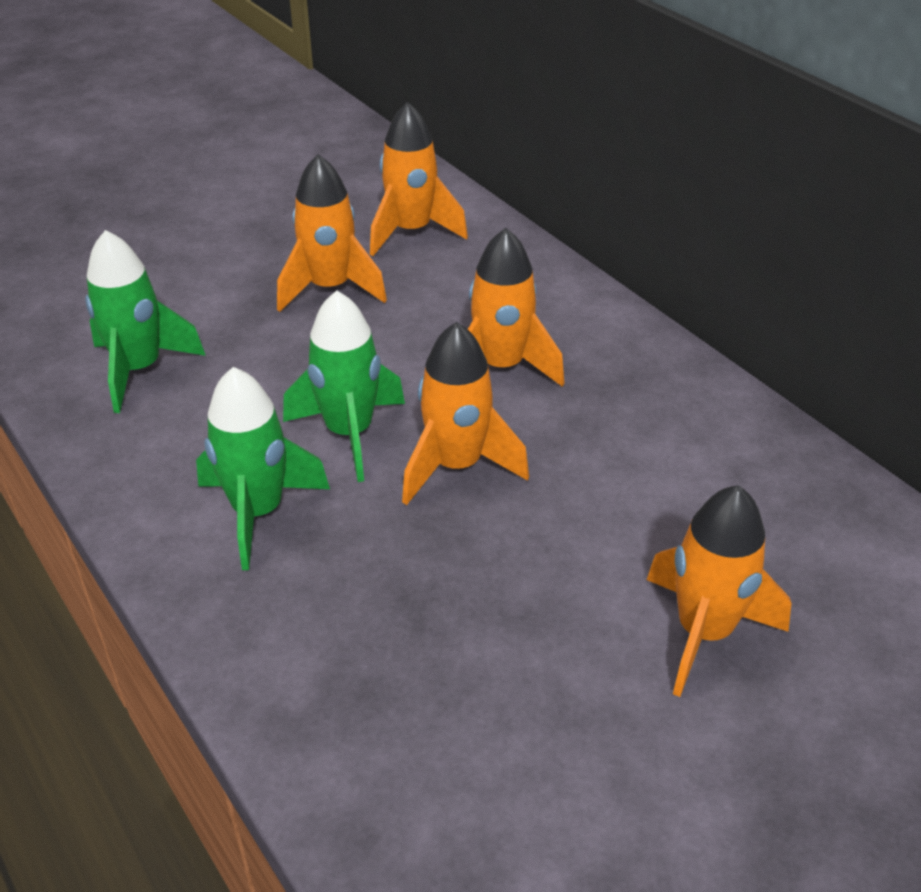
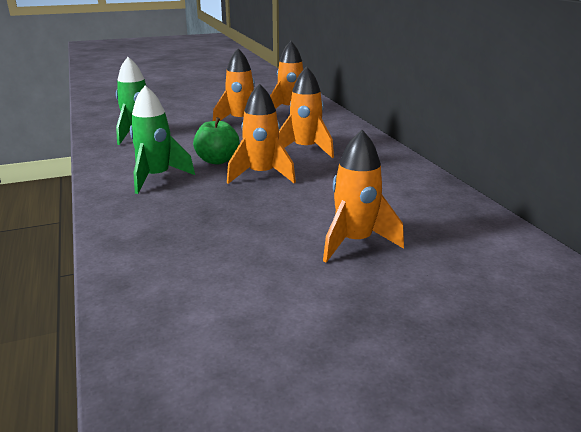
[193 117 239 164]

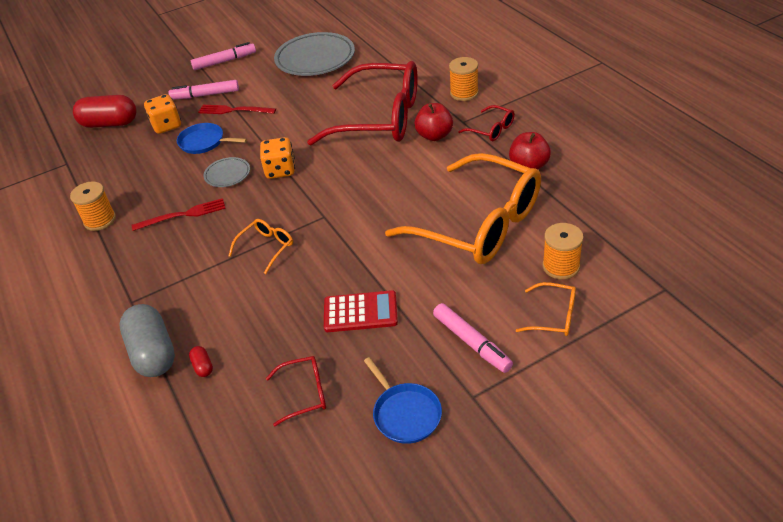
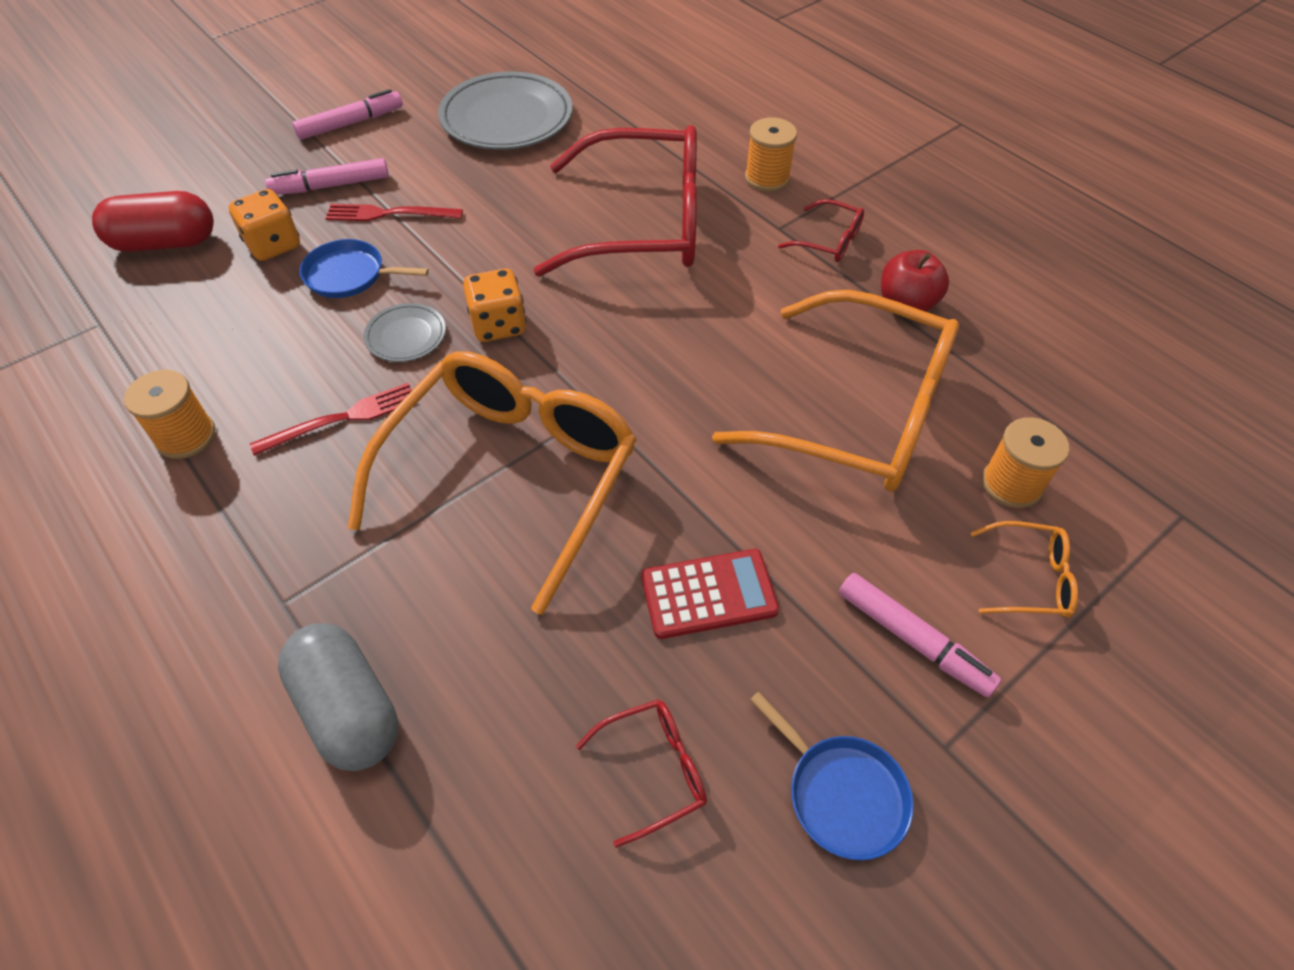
[189 346 213 377] (first image)
[414 103 453 141] (first image)
[348 351 637 615]

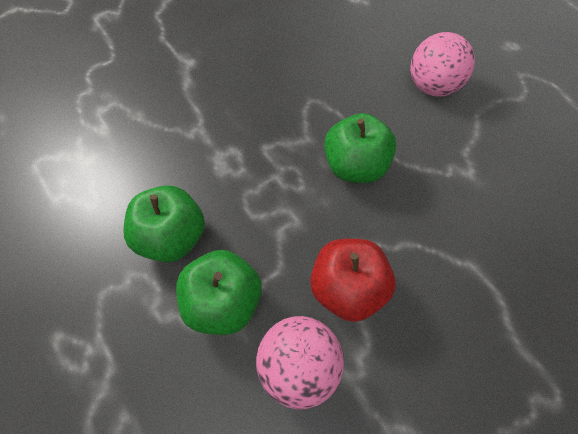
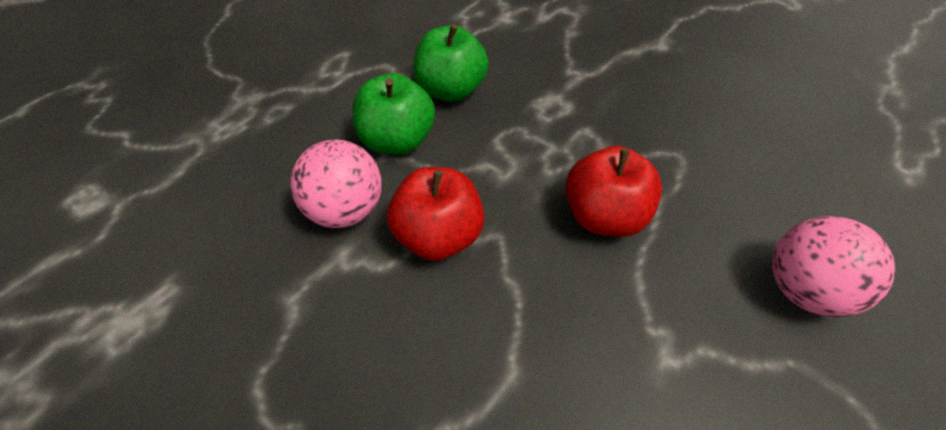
[566 146 662 237]

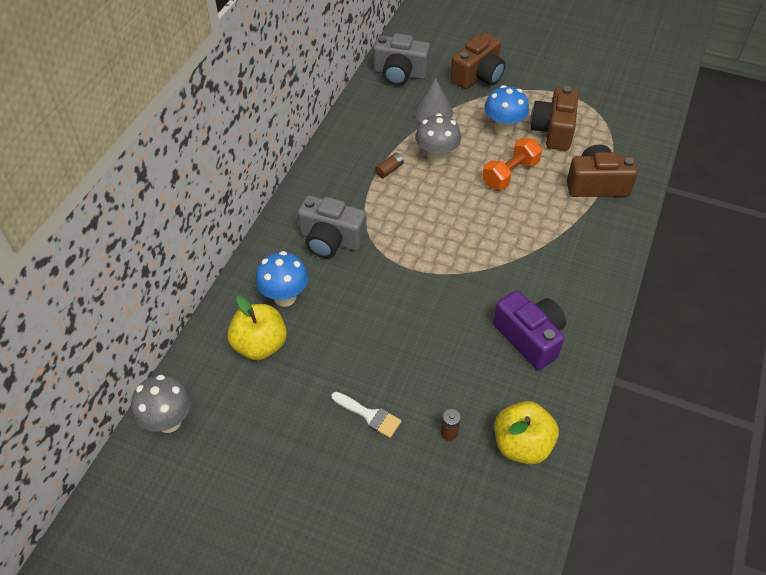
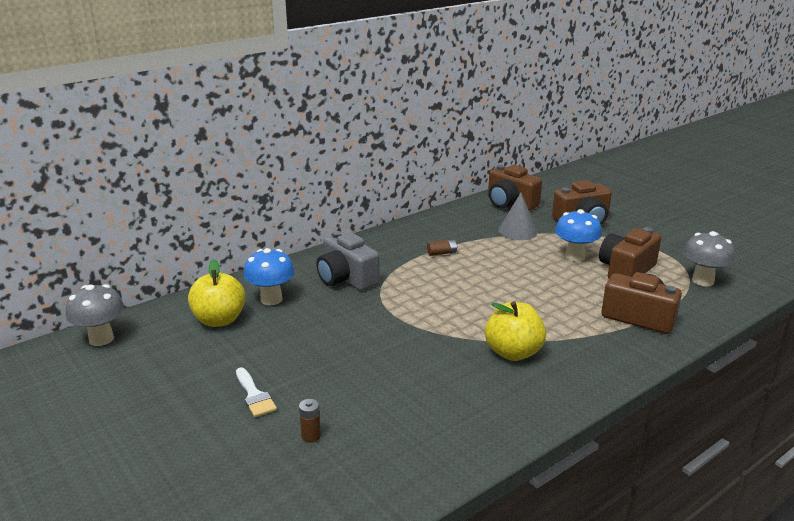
[482 138 542 190] (first image)
[493 291 566 370] (first image)
[683 231 735 287]
[485 301 546 361]
[488 165 542 211]

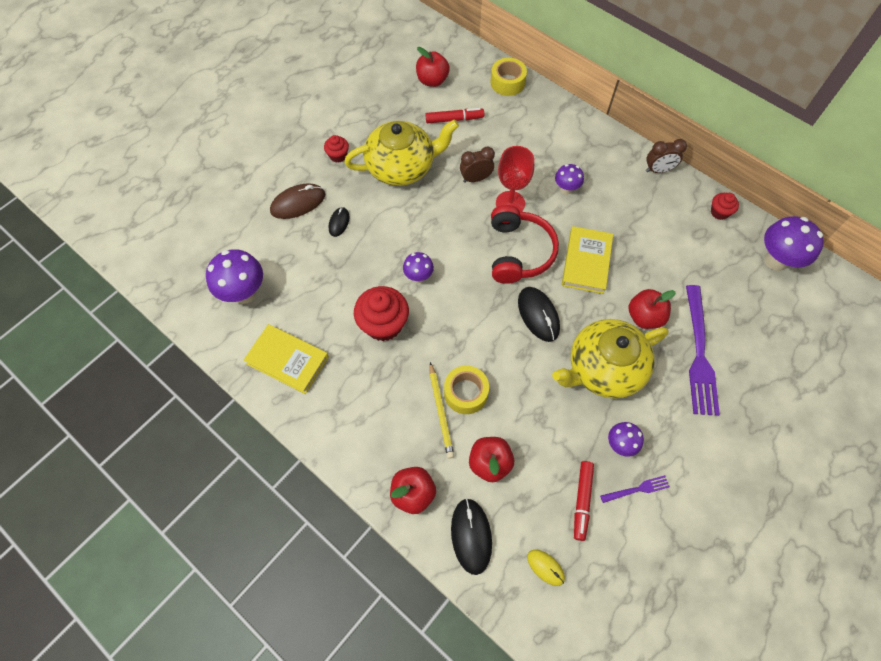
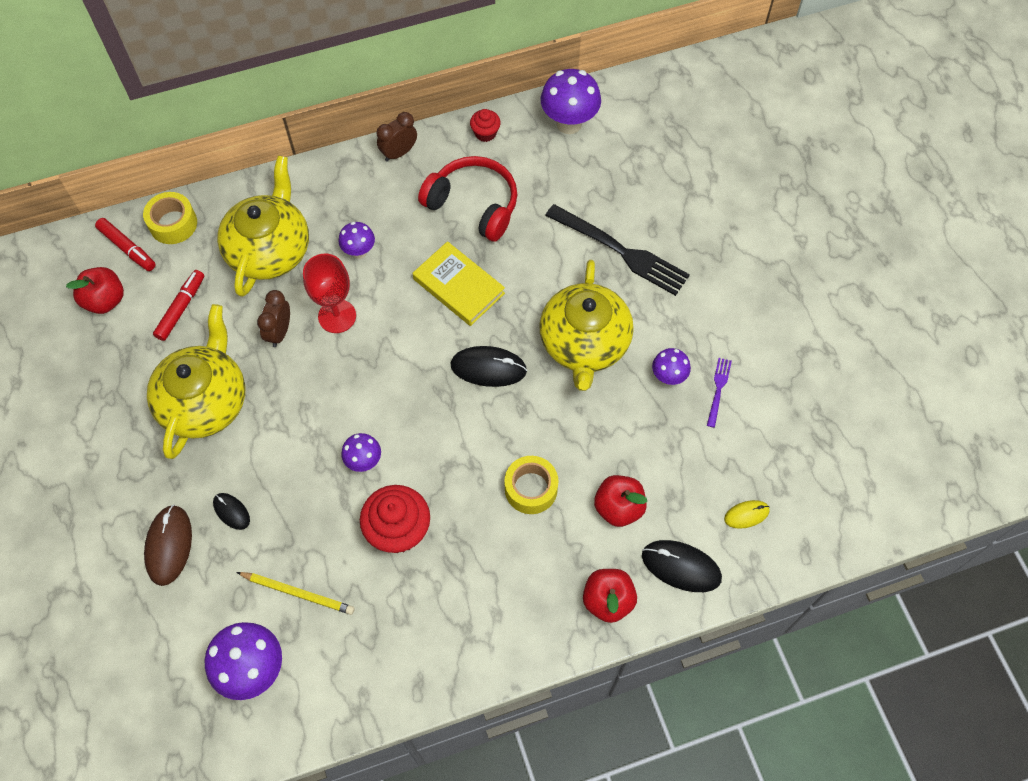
[243 324 329 394] (first image)
[324 135 349 163] (first image)
[629 289 676 329] (first image)
[217 156 309 297]
[237 572 355 615]
[418 156 517 241]
[95 218 156 271]
[545 204 690 296]
[376 112 417 162]

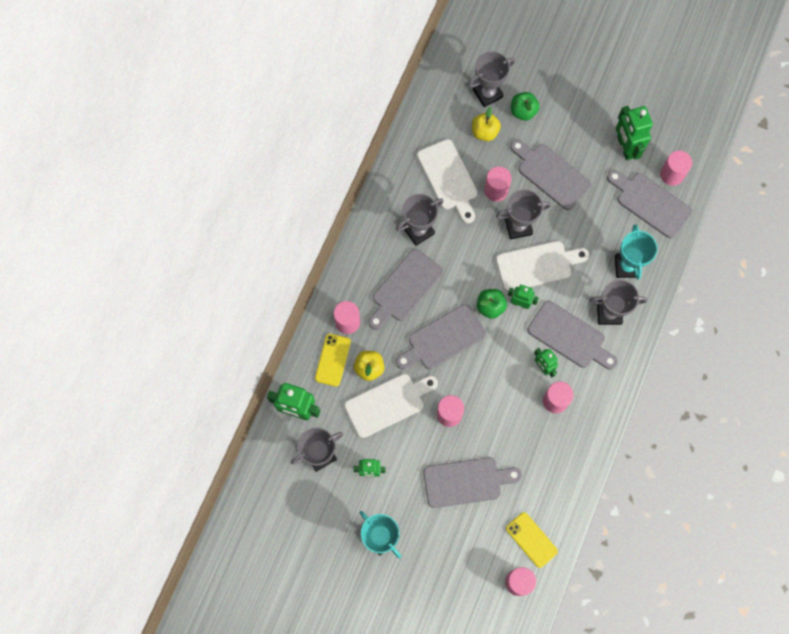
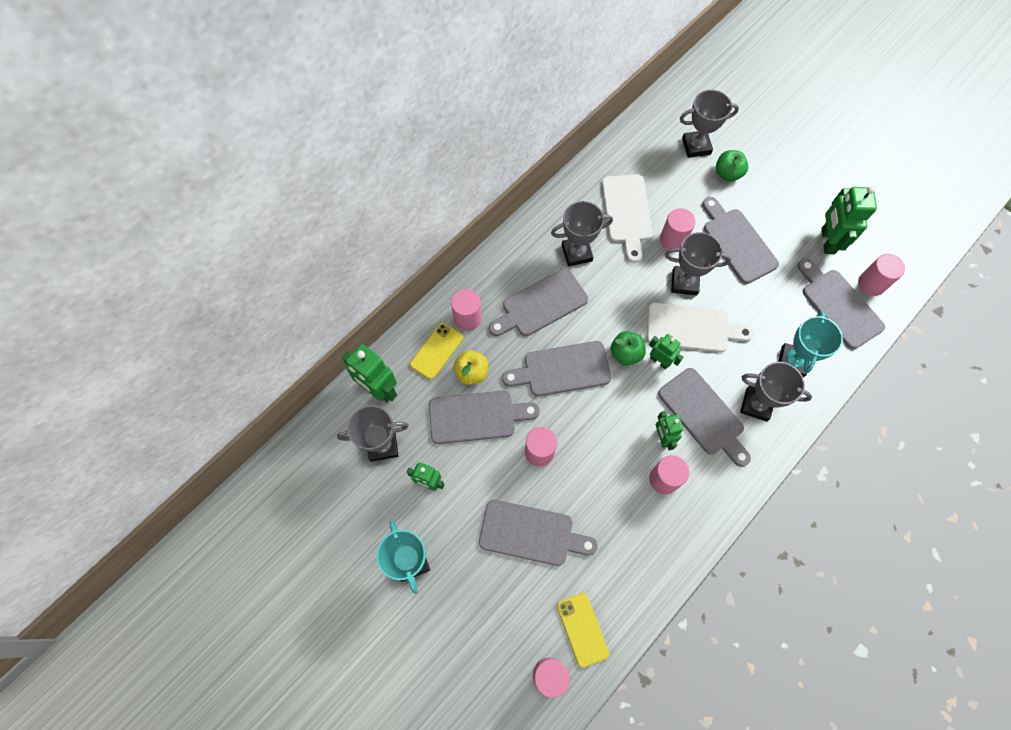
[472 107 501 141] (first image)
[429 391 540 444]

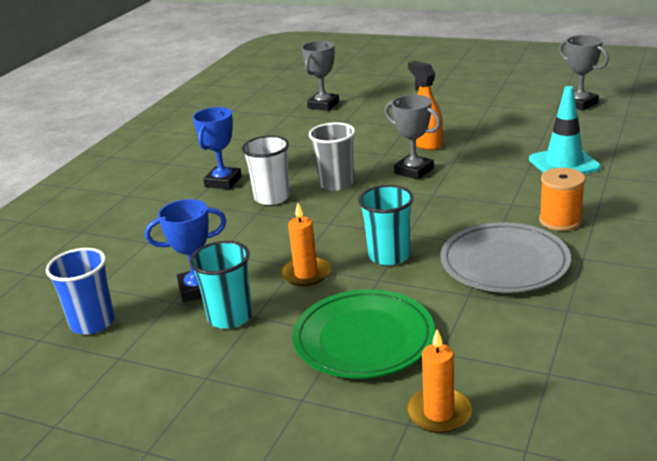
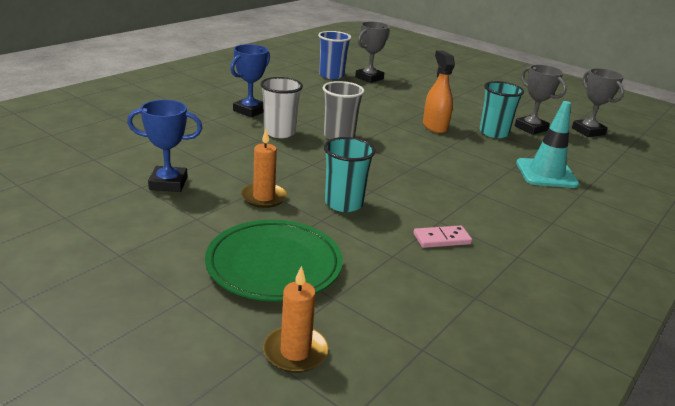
[539 168 585 231] (first image)
[318 31 351 79]
[480 81 524 138]
[515 65 567 135]
[413 225 472 248]

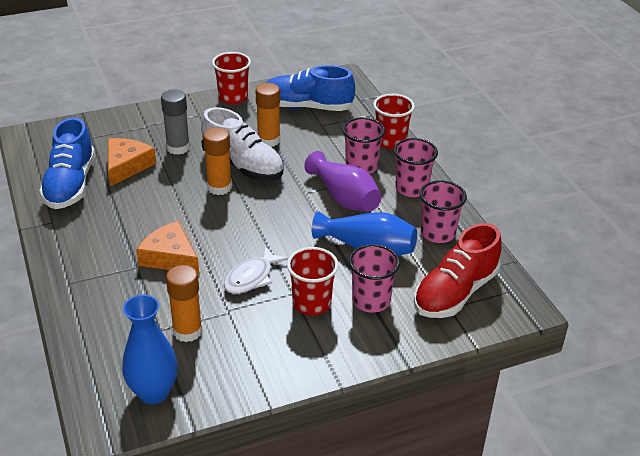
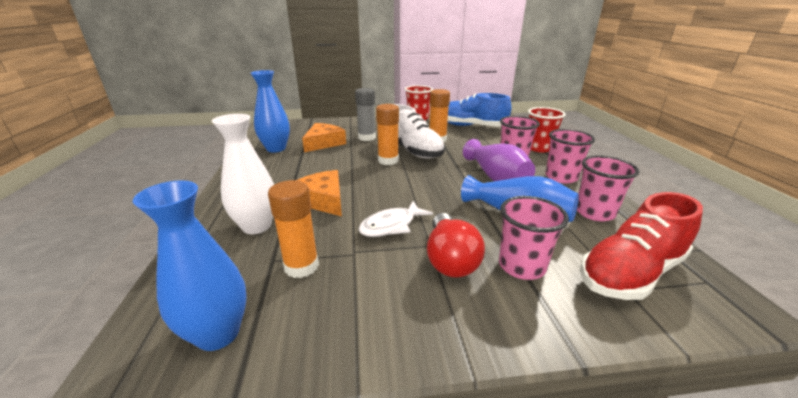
[212 114 274 234]
[251 70 290 152]
[427 213 485 278]

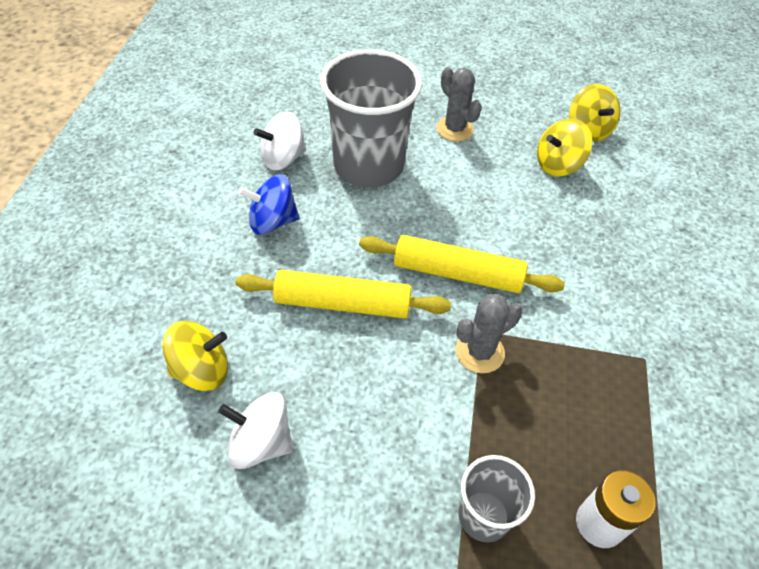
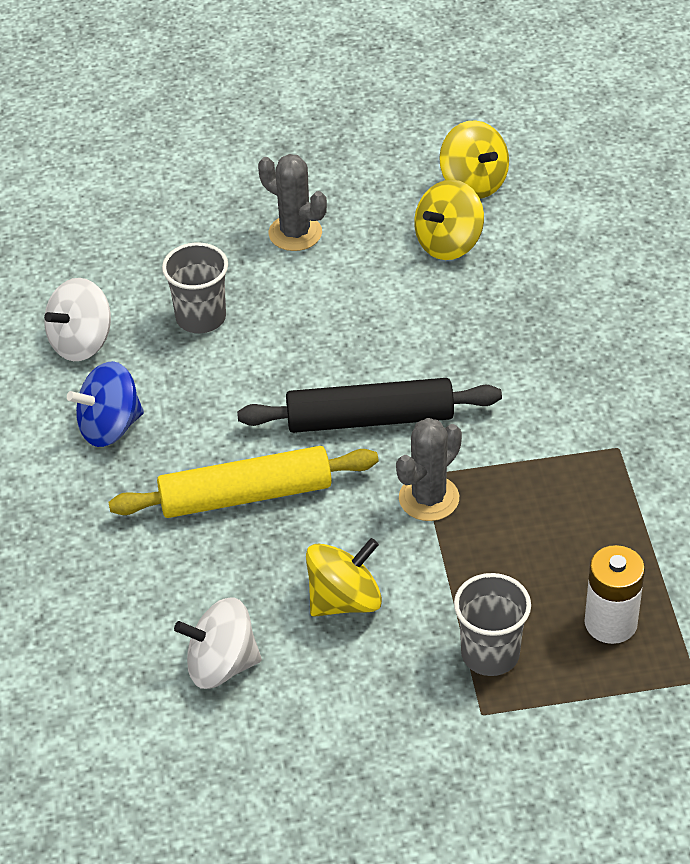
[306 538 382 617]
[237 378 502 433]
[162 242 228 333]

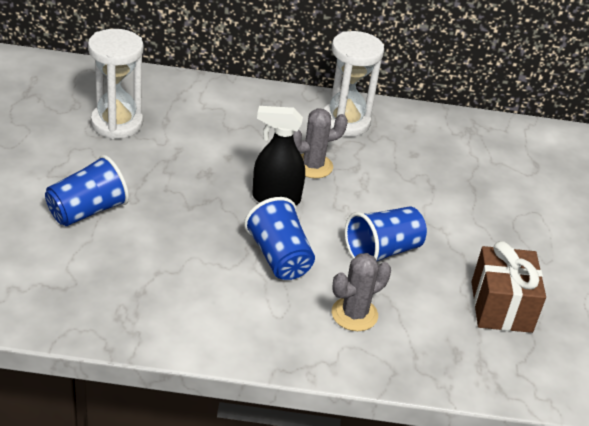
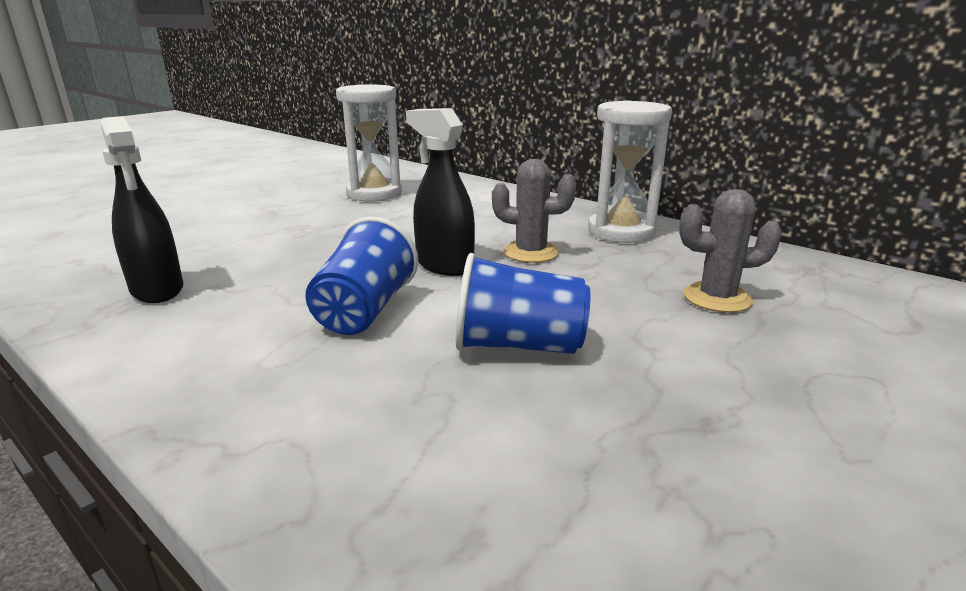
[45 155 129 226] (first image)
[471 241 546 333] (first image)
[100 116 183 303]
[679 189 782 313]

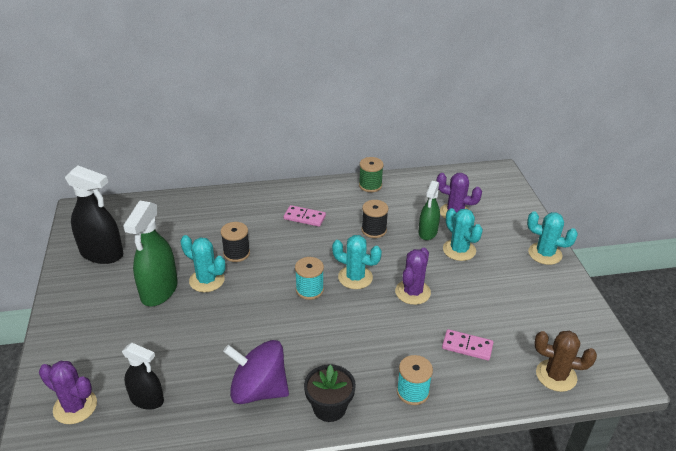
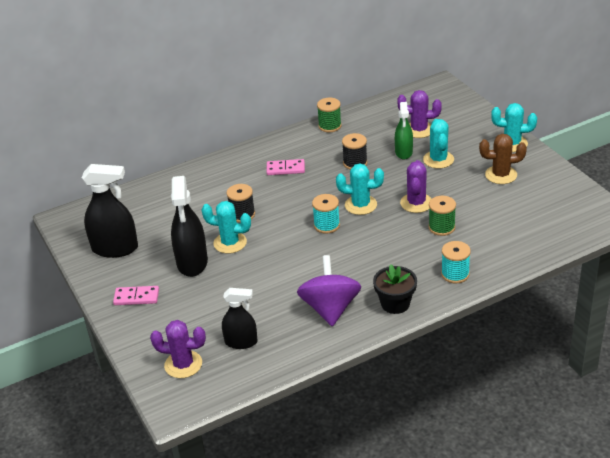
[429 196 456 236]
[113 286 159 305]
[479 134 527 184]
[171 176 208 277]
[297 255 361 326]
[423 119 454 169]

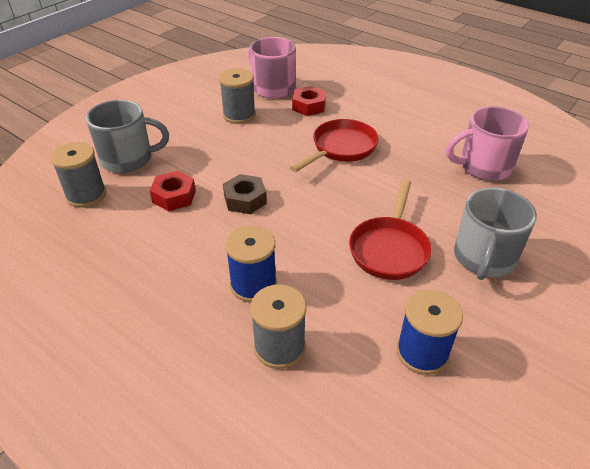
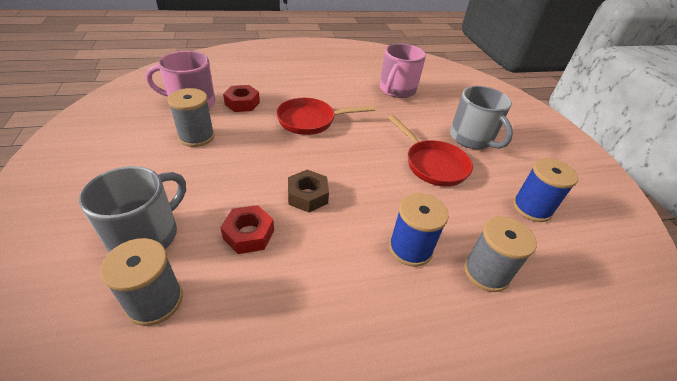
[276 98 375 135]

